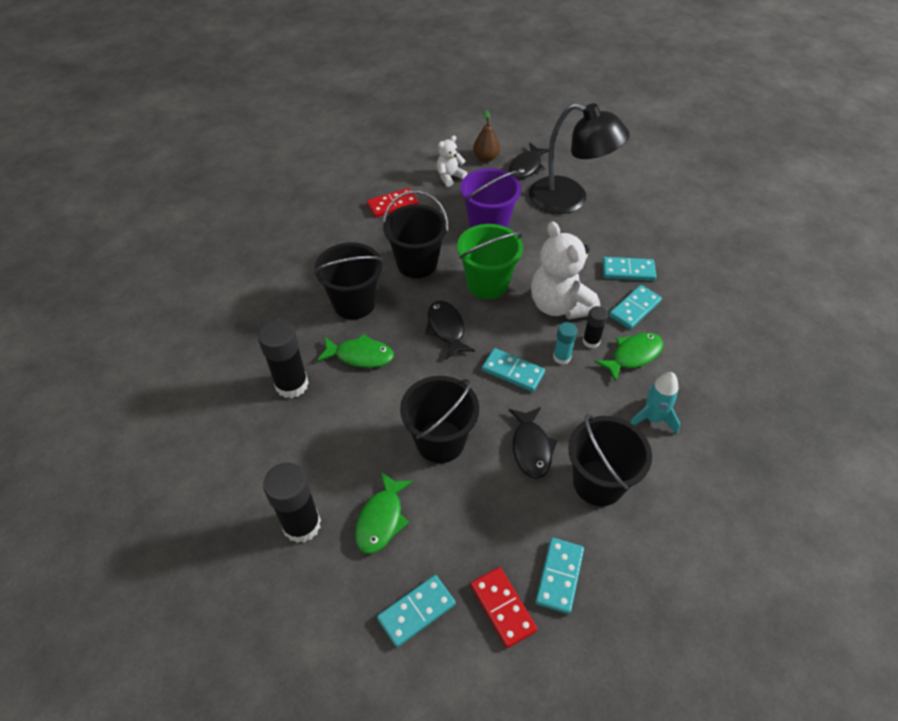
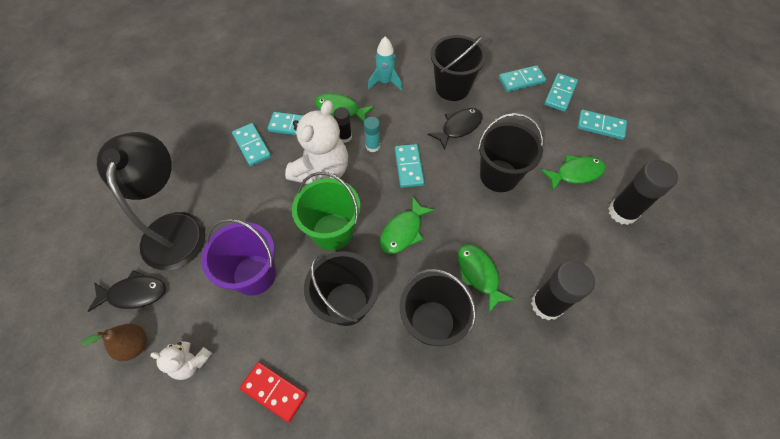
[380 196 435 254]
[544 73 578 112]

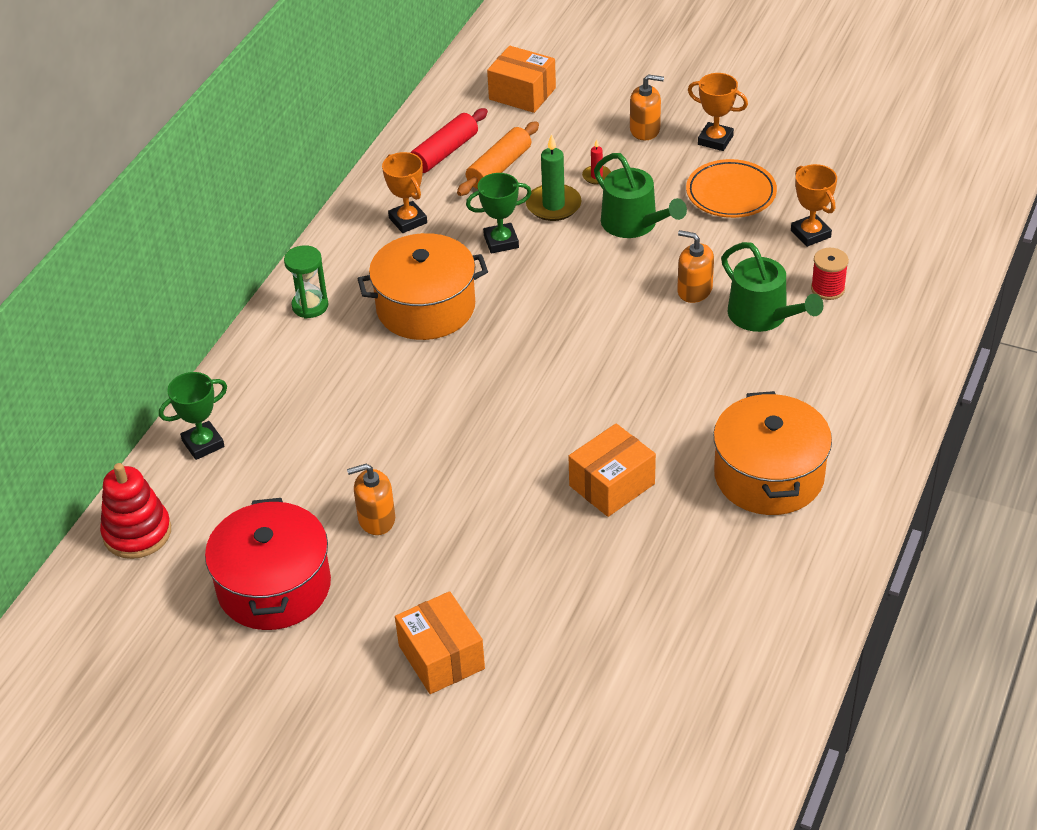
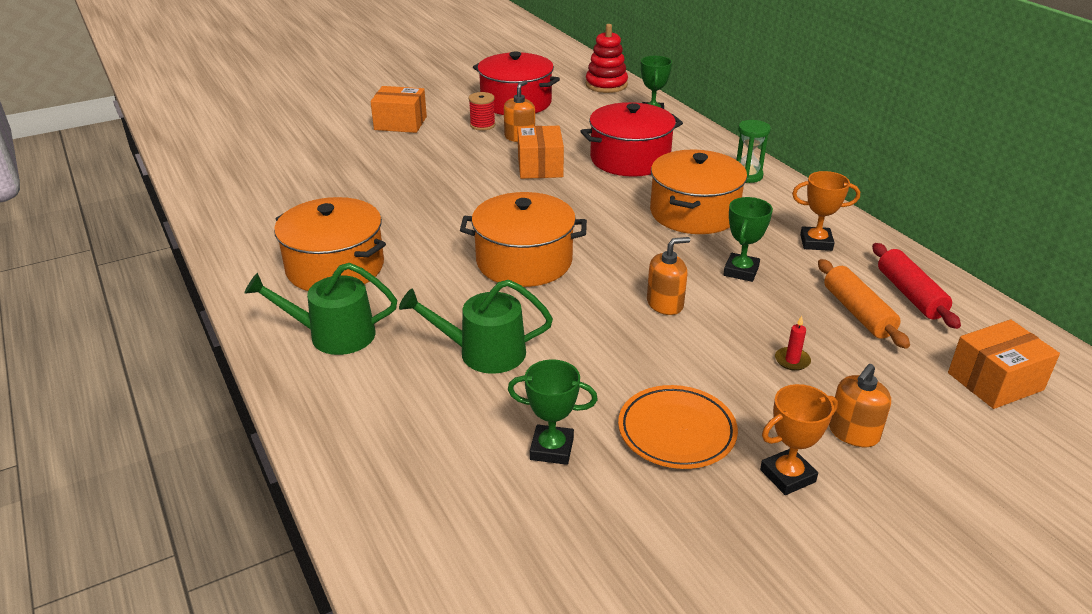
[526 134 582 221] (first image)
[460 192 587 287]
[581 102 683 177]
[517 126 564 179]
[244 263 397 355]
[647 237 690 315]
[469 92 495 131]
[508 359 598 465]

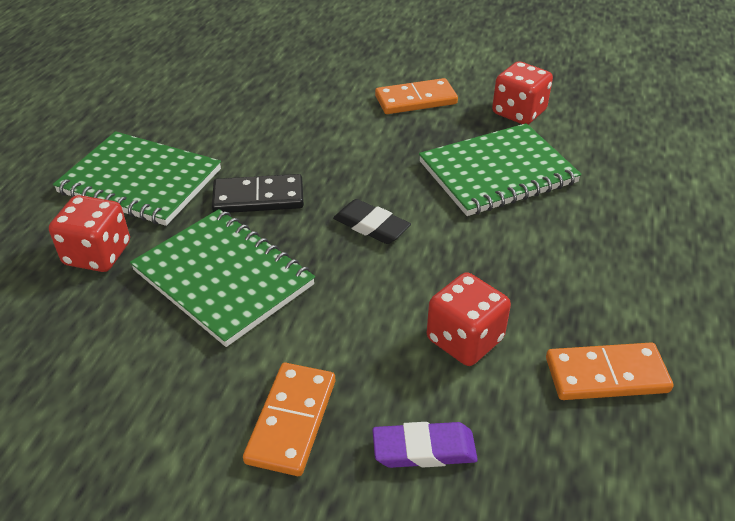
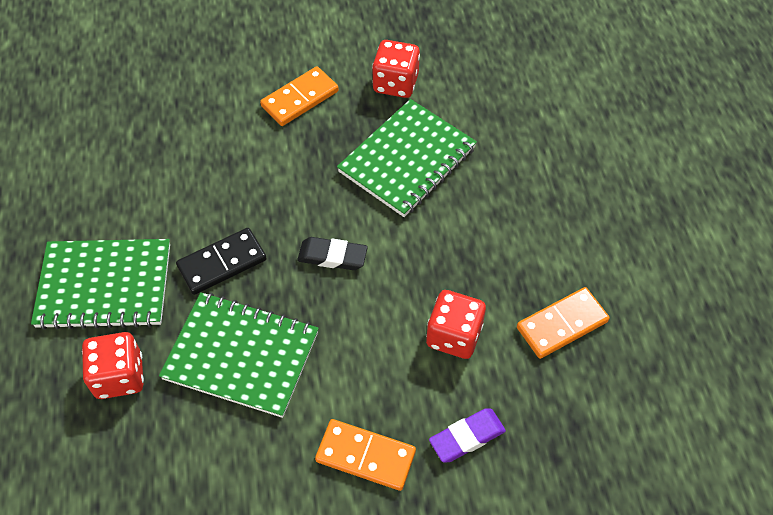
[315 419 416 491]

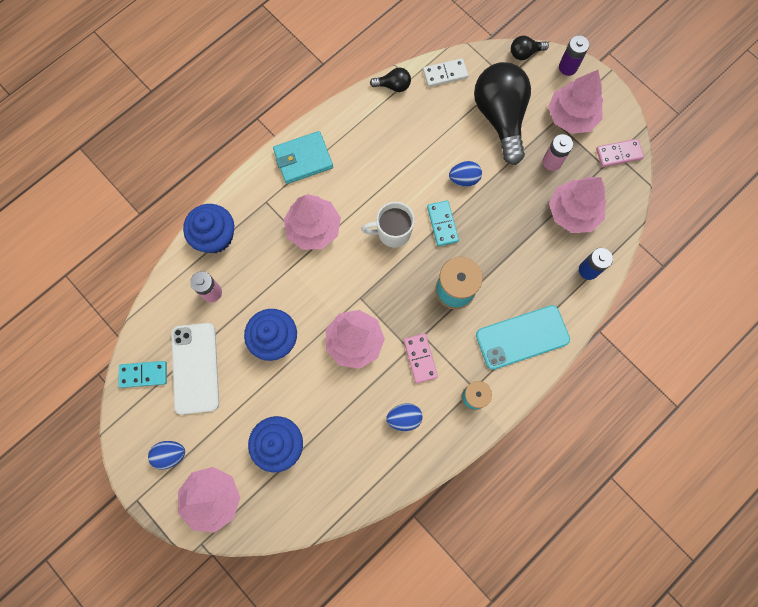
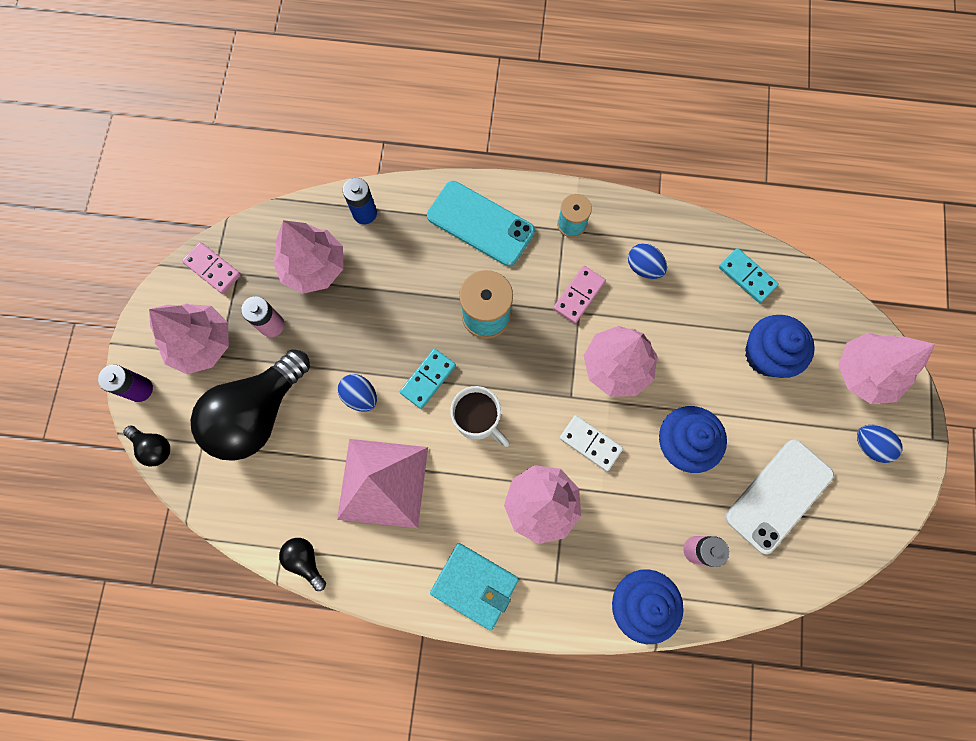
[337 439 428 528]
[719 248 779 303]
[560 415 623 471]

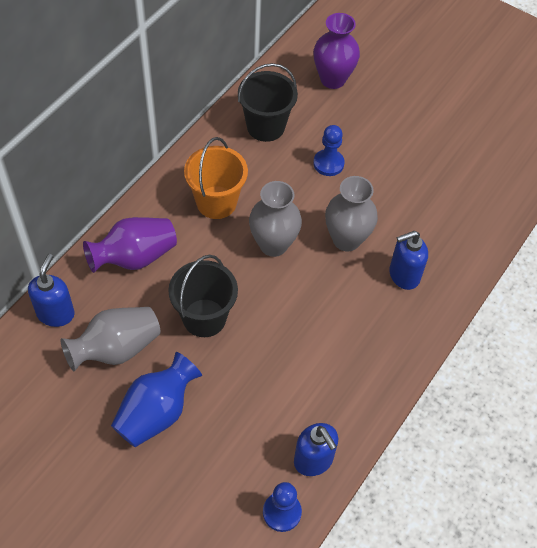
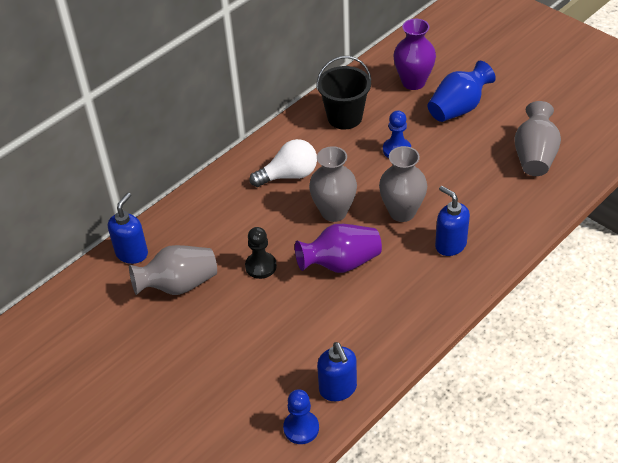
[514 101 561 176]
[295 224 382 273]
[428 61 496 122]
[245 227 277 279]
[250 139 317 187]
[435 186 470 256]

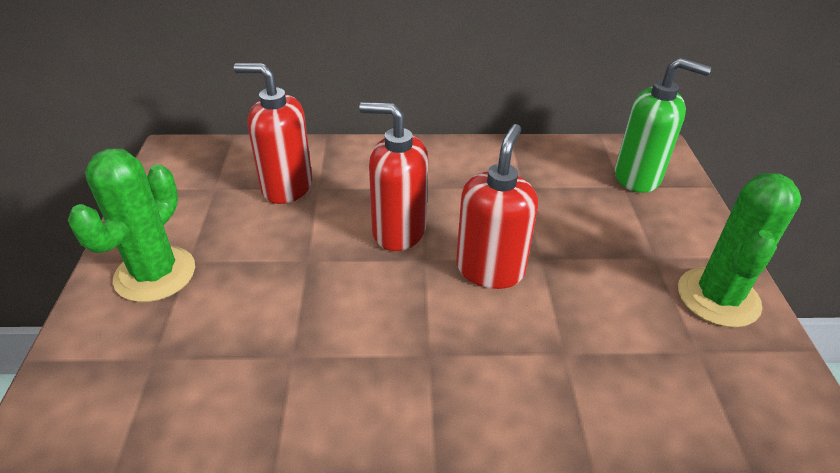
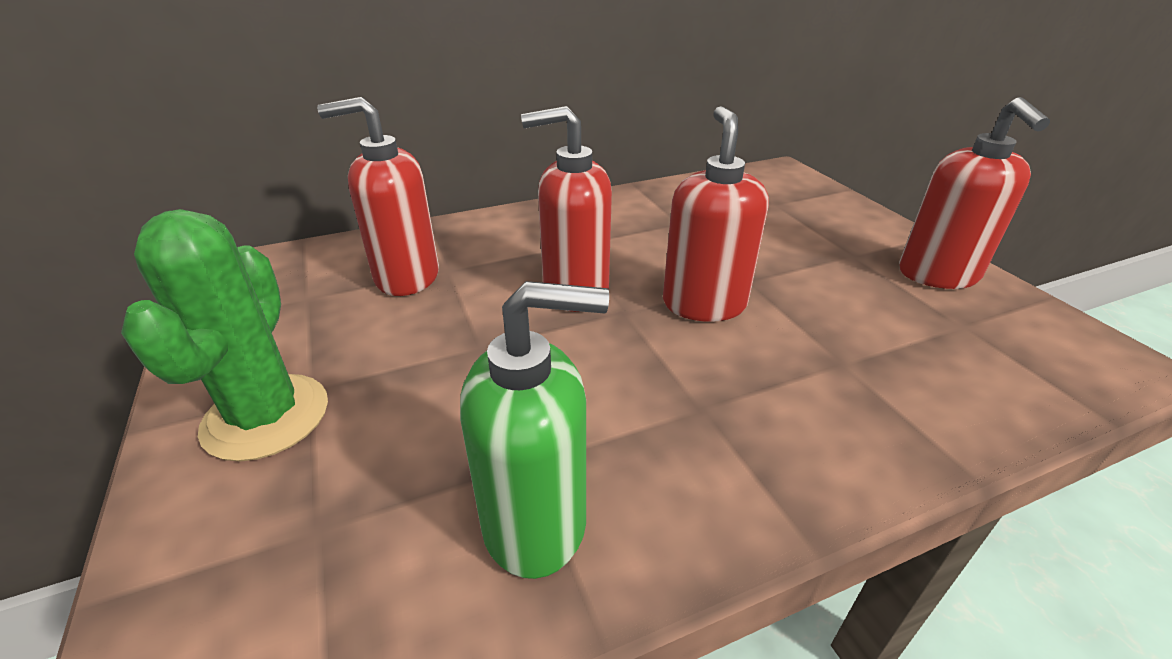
[460 281 609 579]
[899 97 1050 289]

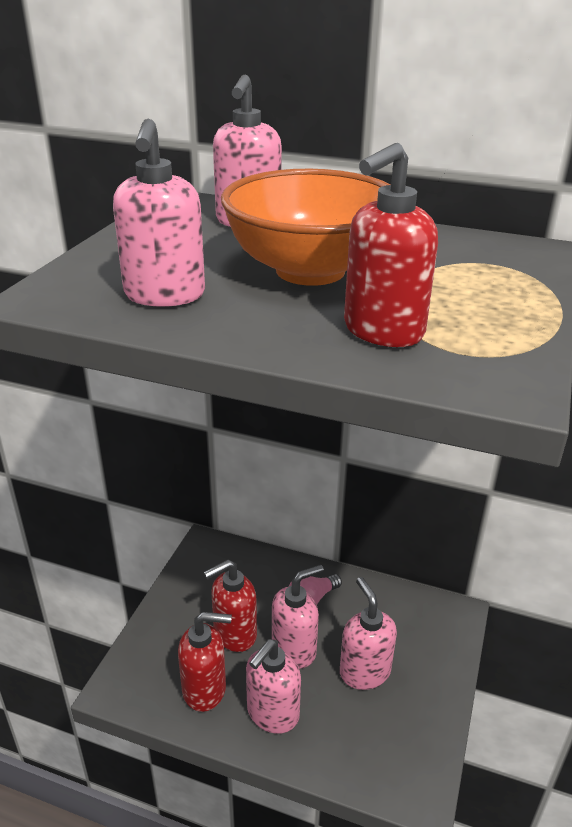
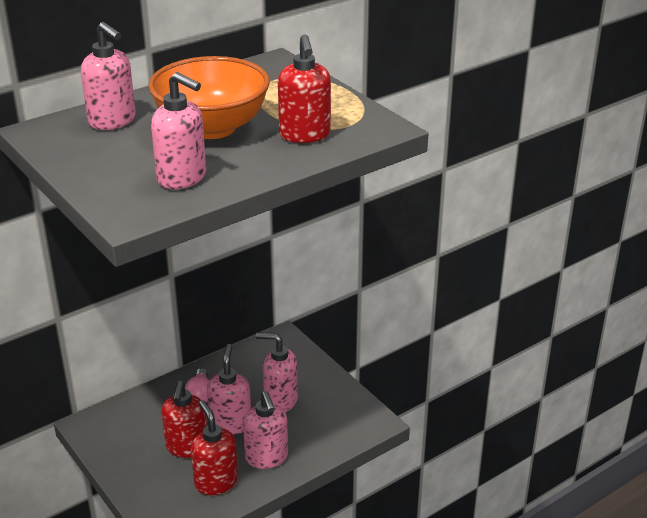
[191 400 238 495]

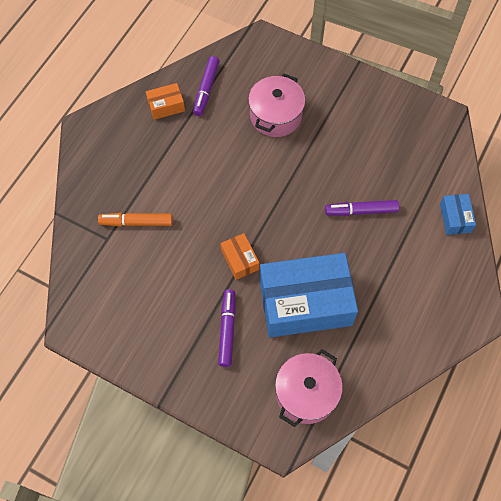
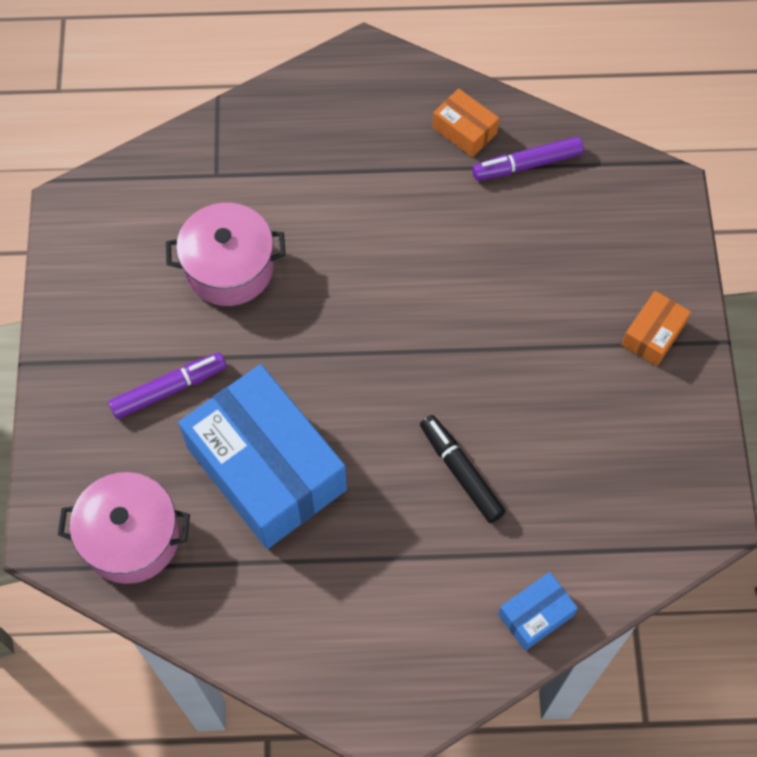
[98 213 173 226] (first image)
[622 291 691 366]
[166 203 286 306]
[420 415 506 523]

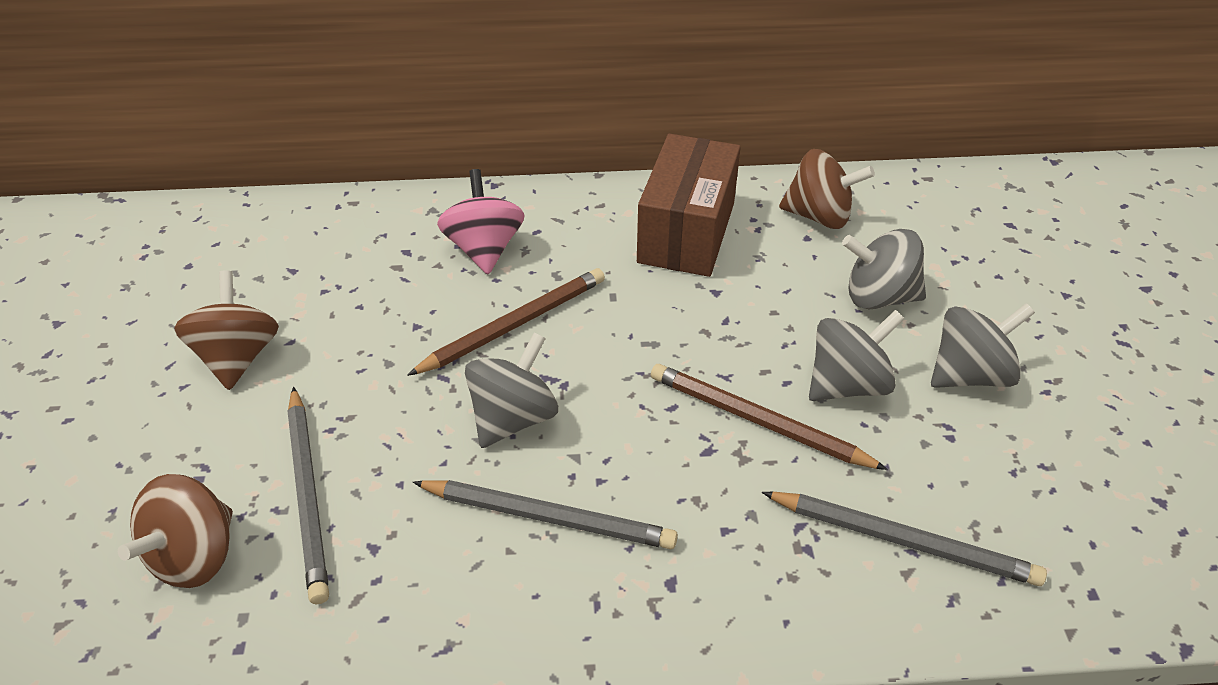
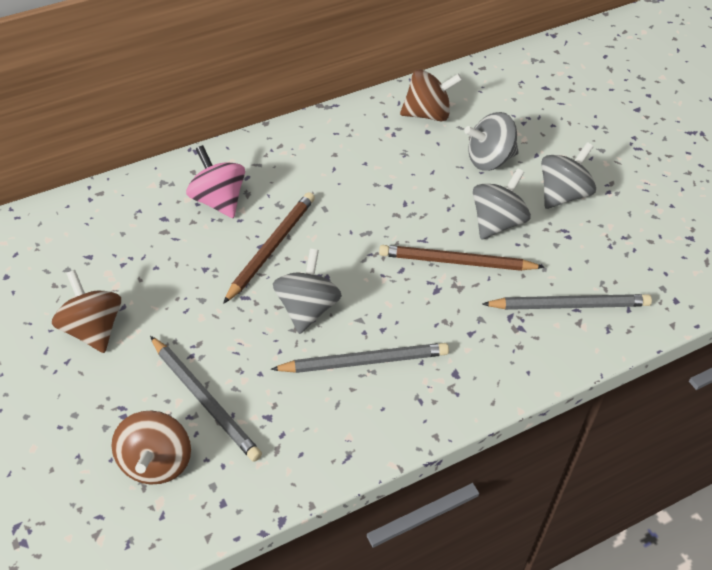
[637 134 741 277] (first image)

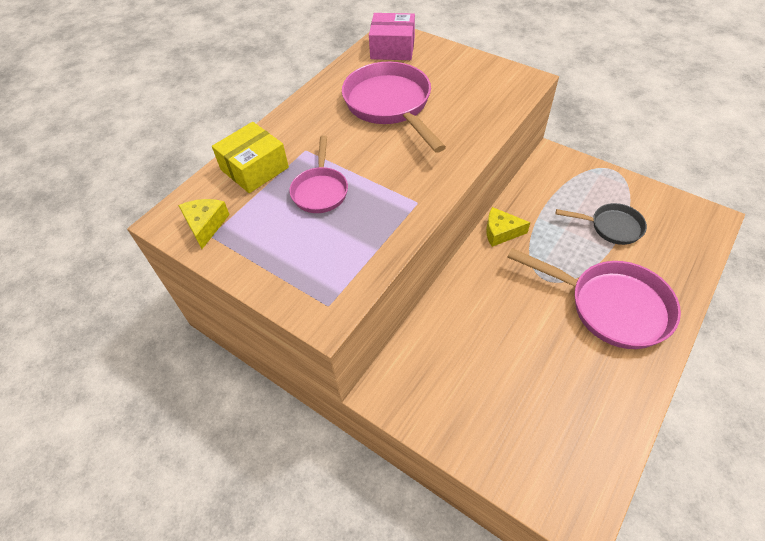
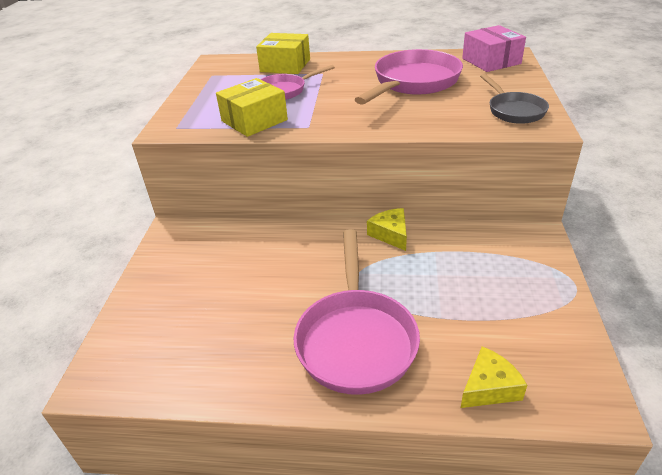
[216 78 288 137]
[461 346 527 408]
[480 74 549 124]

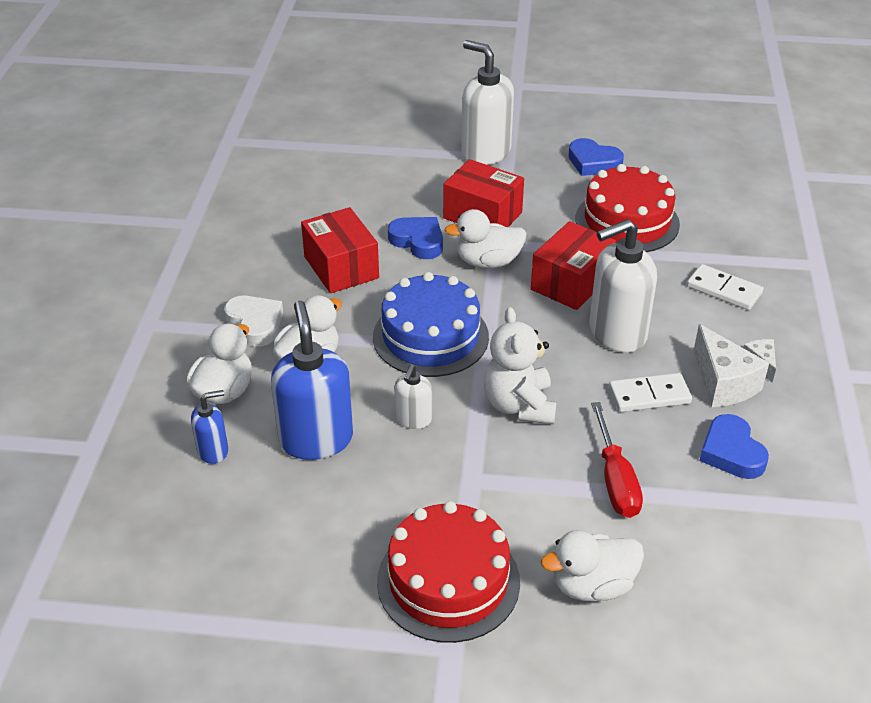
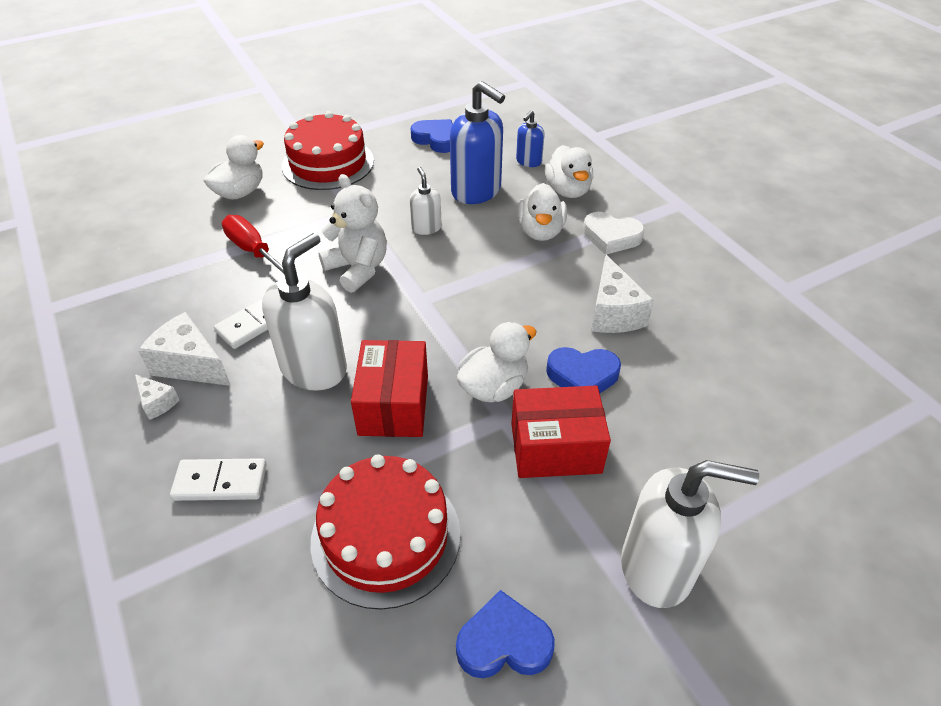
[373 272 489 377] (first image)
[411 119 453 153]
[591 255 654 333]

